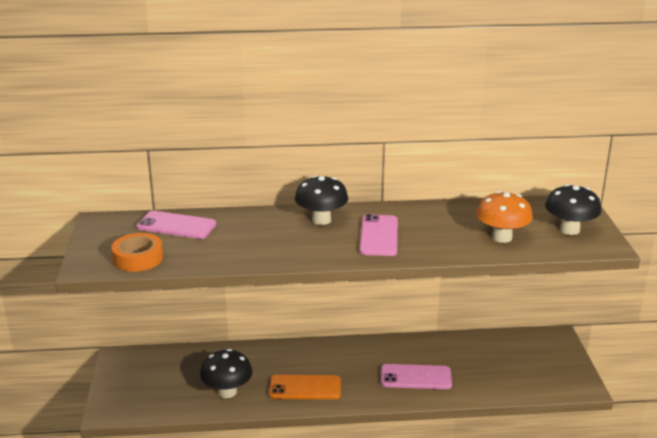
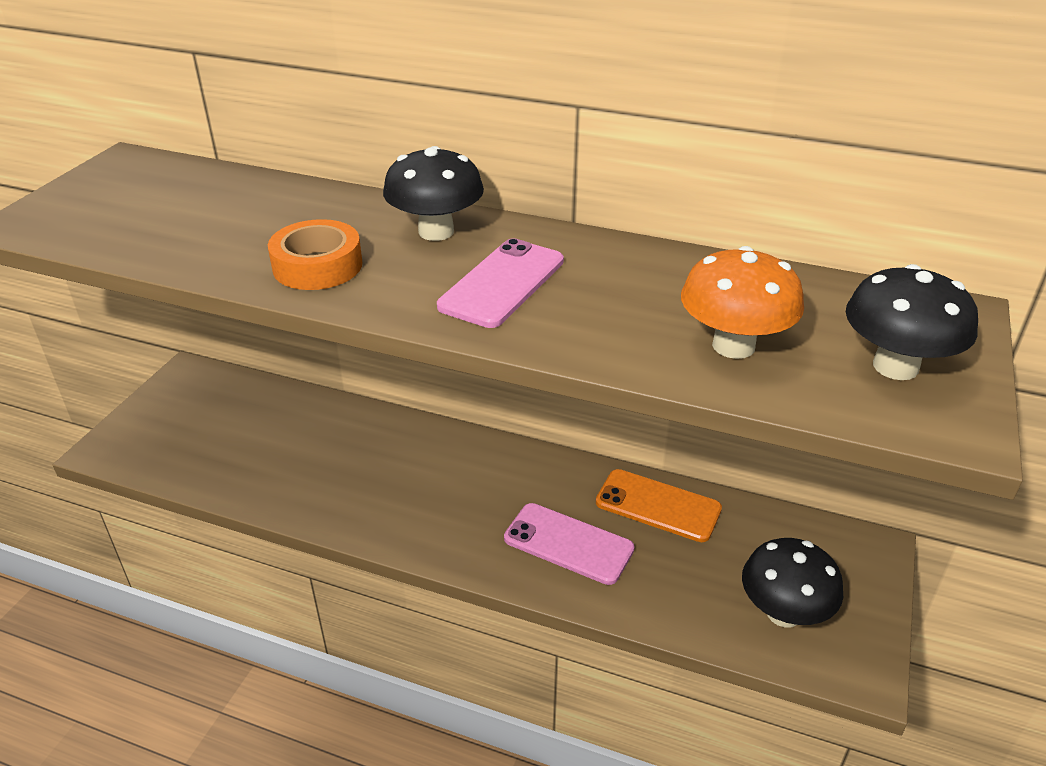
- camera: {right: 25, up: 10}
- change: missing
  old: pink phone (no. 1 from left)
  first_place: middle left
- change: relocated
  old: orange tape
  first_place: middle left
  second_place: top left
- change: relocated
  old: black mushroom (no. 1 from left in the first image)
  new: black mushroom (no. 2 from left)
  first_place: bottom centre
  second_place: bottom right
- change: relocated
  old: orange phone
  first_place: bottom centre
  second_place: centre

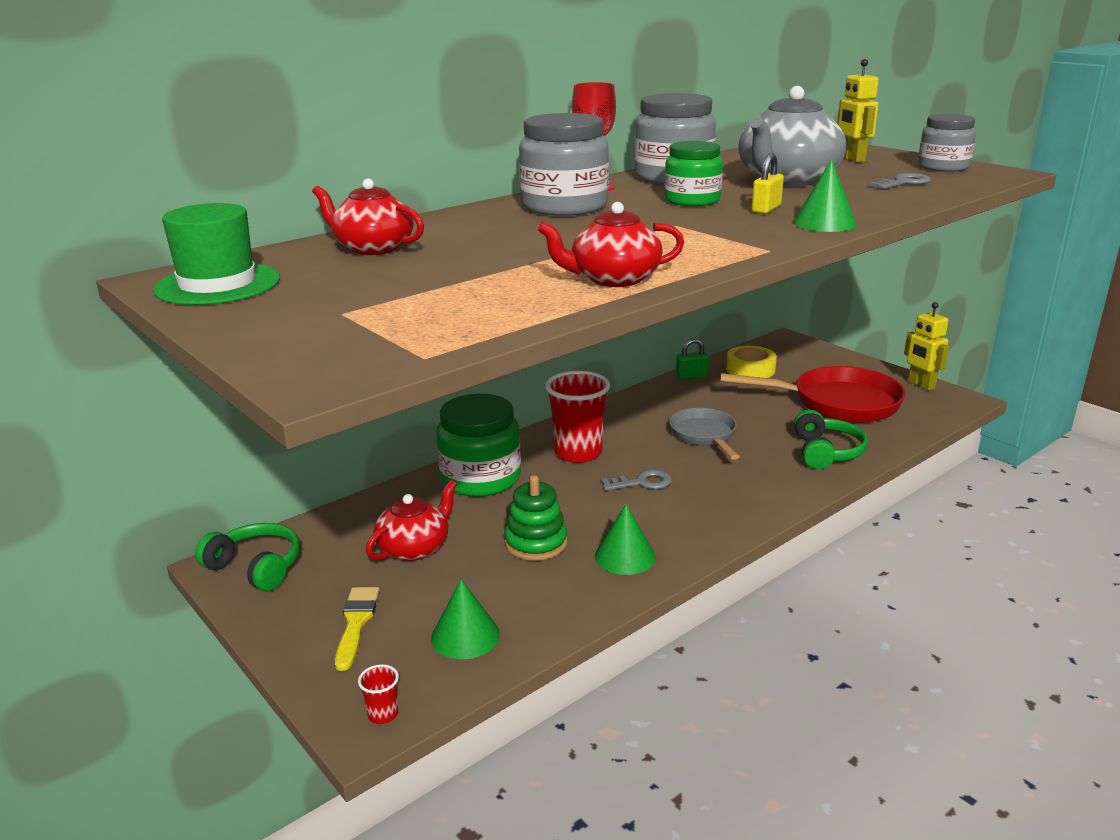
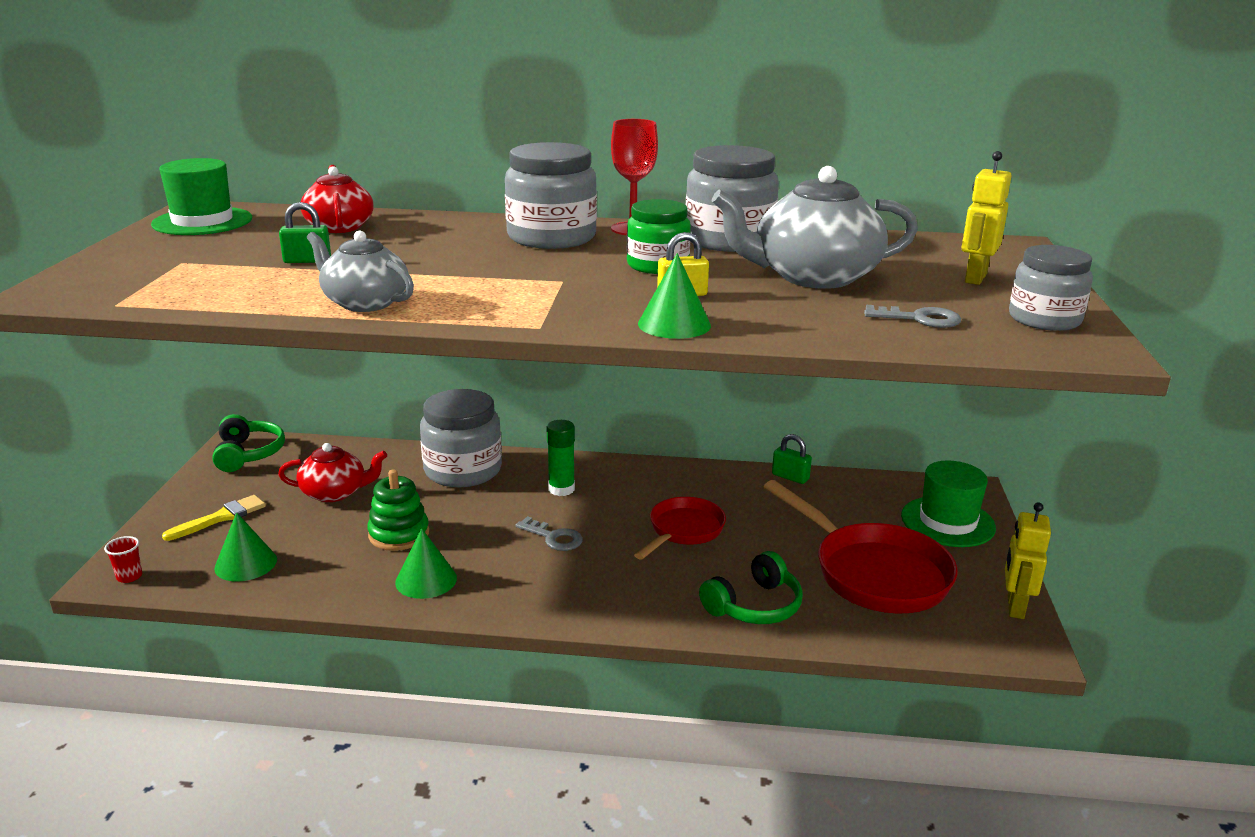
- camera: {right: 45, up: 0}
- change: colour
  old: red teapot (no. 3 from left)
  new: grey teapot (no. 1 from left)
  first_place: top centre
  second_place: top left
- change: missing
  old: yellow tape
  first_place: middle right
- change: exchanged
  old: red cup (no. 2 from left)
  new: green glue stick
  first_place: centre
  second_place: centre
- change: colour
  old: green jar (no. 1 from left)
  new: grey jar (no. 1 from left)
  first_place: centre
  second_place: centre
- change: colour
  old: grey pan
  new: red pan (no. 1 from left)
  first_place: centre
  second_place: centre
- change: appeared
  new: green padlock (no. 1 from left)
  second_place: top left
- change: appeared
  new: green hat (no. 2 from left)
  second_place: middle right

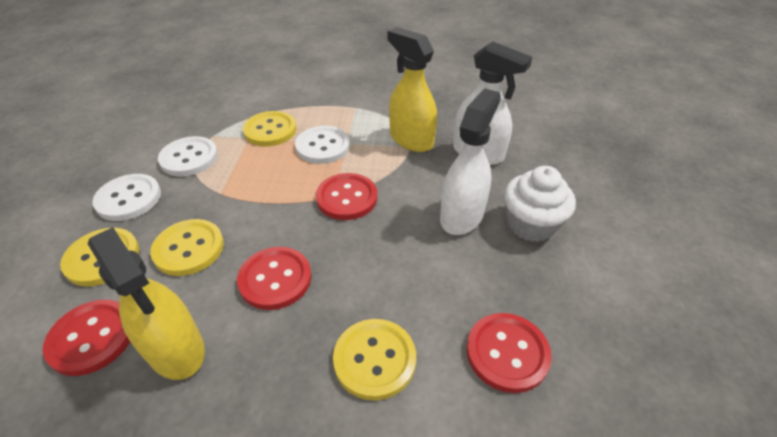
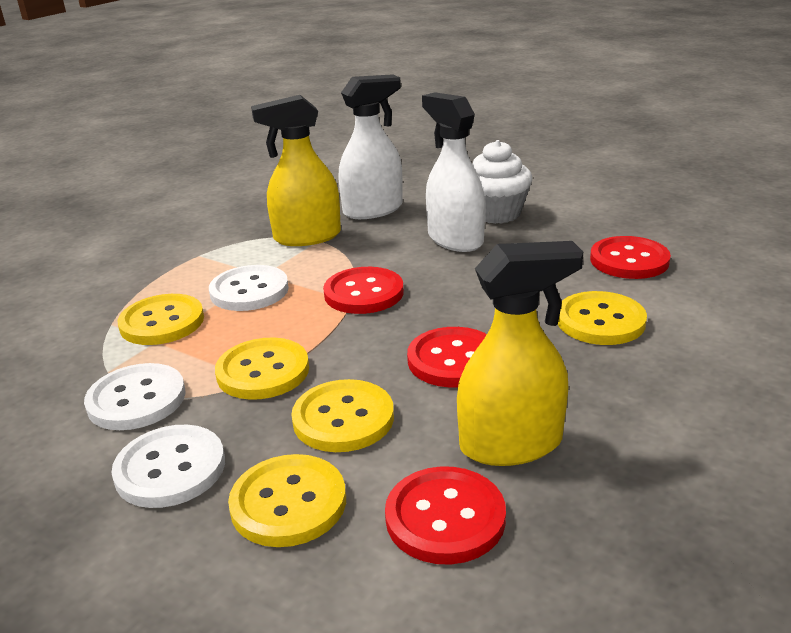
- camera: {right: -60, up: -15}
- change: appeared
  new: yellow button (no. 2 from left)
  second_place: middle left

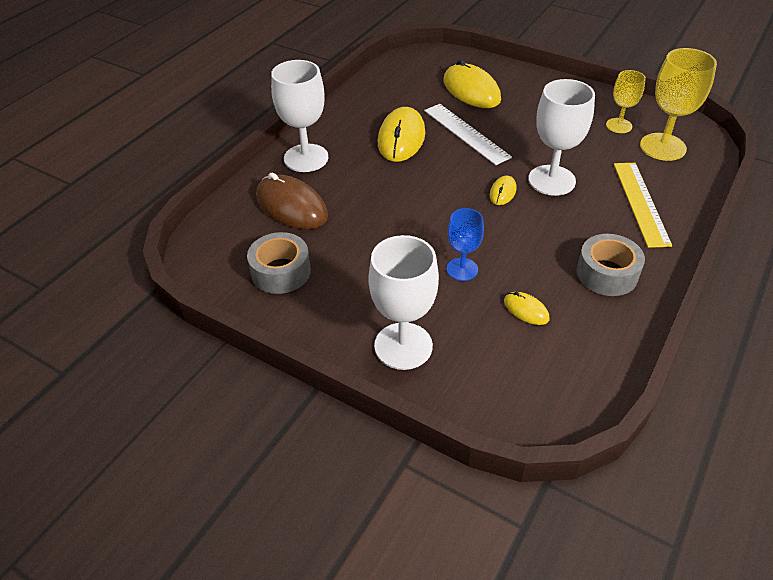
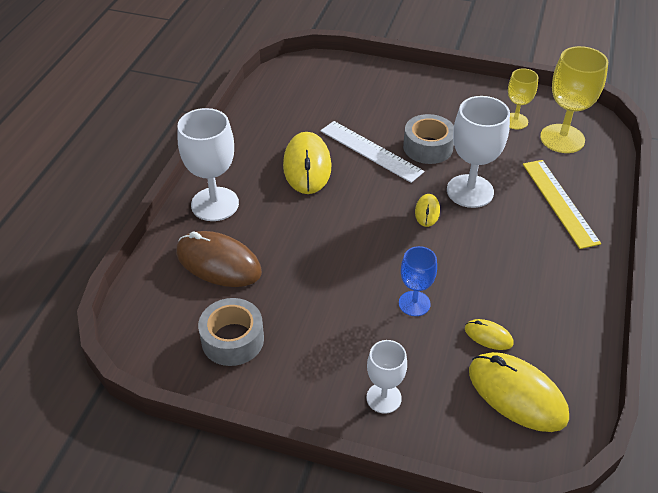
- camera: {right: -15, up: 0}
- change: relocated
  old: yellow mouse (no. 2 from left in the first image)
  new: yellow mouse (no. 4 from left)
  first_place: top centre
  second_place: bottom right
- change: relocated
  old: grey tape (no. 2 from left)
  first_place: middle right
  second_place: top centre
- change: size
  old: white goblet (no. 2 from left)
  first_place: centre
  second_place: bottom centre
  factor: 0.59

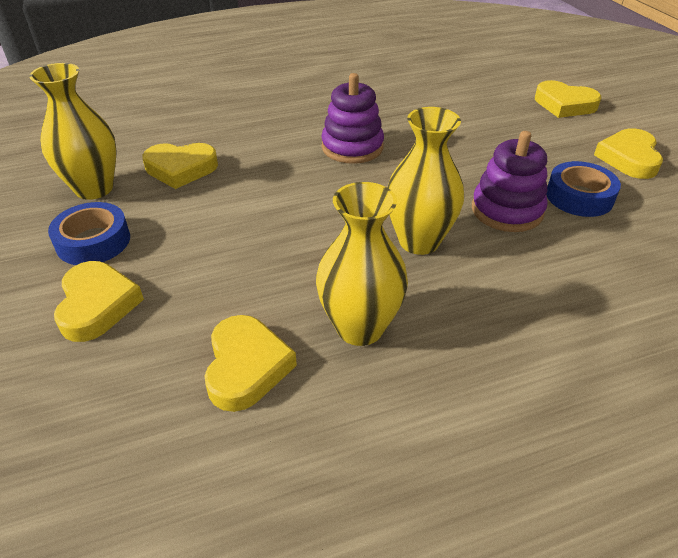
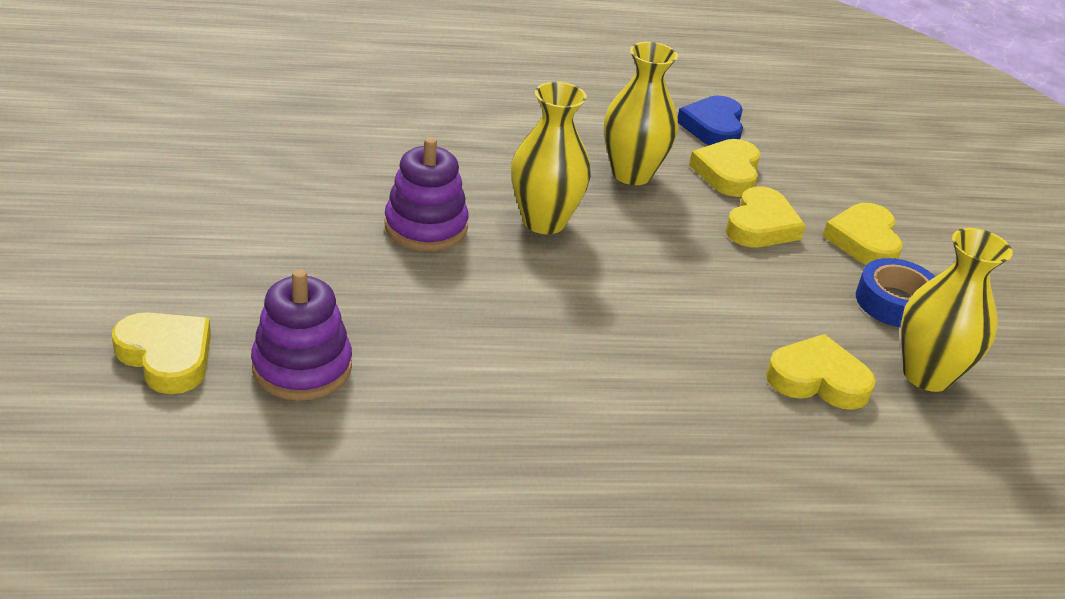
- camera: {right: -170, up: -5}
- change: relocated
  old: purple stacking toy (no. 1 from left)
  first_place: top centre
  second_place: middle left
- change: relocated
  old: yellow heart (no. 5 from left in the first image)
  new: yellow heart (no. 3 from left)
  first_place: top right
  second_place: middle right
- change: missing
  old: blue tape (no. 2 from left)
  first_place: middle right
- change: appeared
  new: blue heart
  second_place: top right

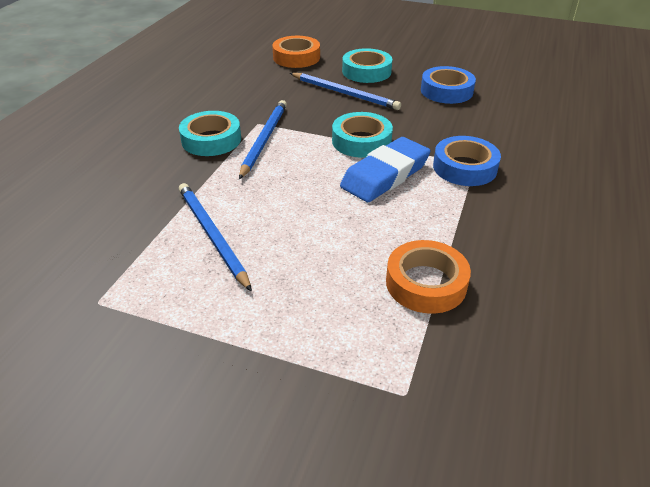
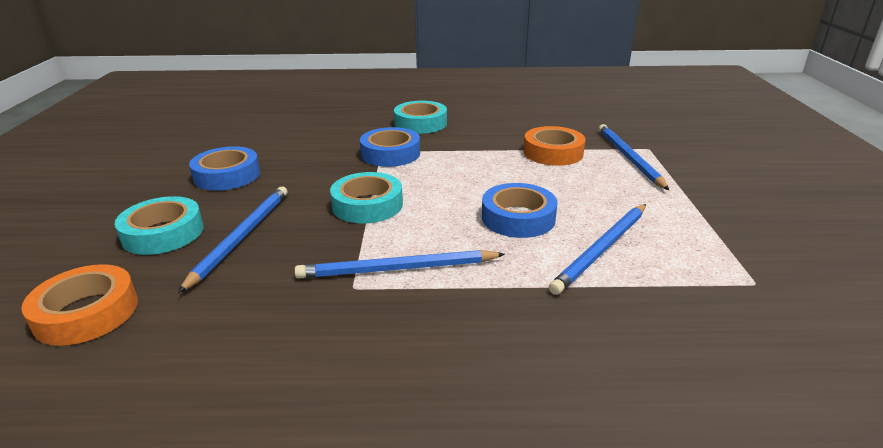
- camera: {right: -110, up: -10}
- change: relocated
  old: turquoise tape (no. 1 from left in the first image)
  new: turquoise tape (no. 3 from left)
  first_place: top left
  second_place: top centre
- change: missing
  old: blue eraser
  first_place: centre
- change: appeared
  new: blue pencil (no. 4 from left)
  second_place: middle right
- change: appeared
  new: blue tape (no. 3 from left)
  second_place: centre

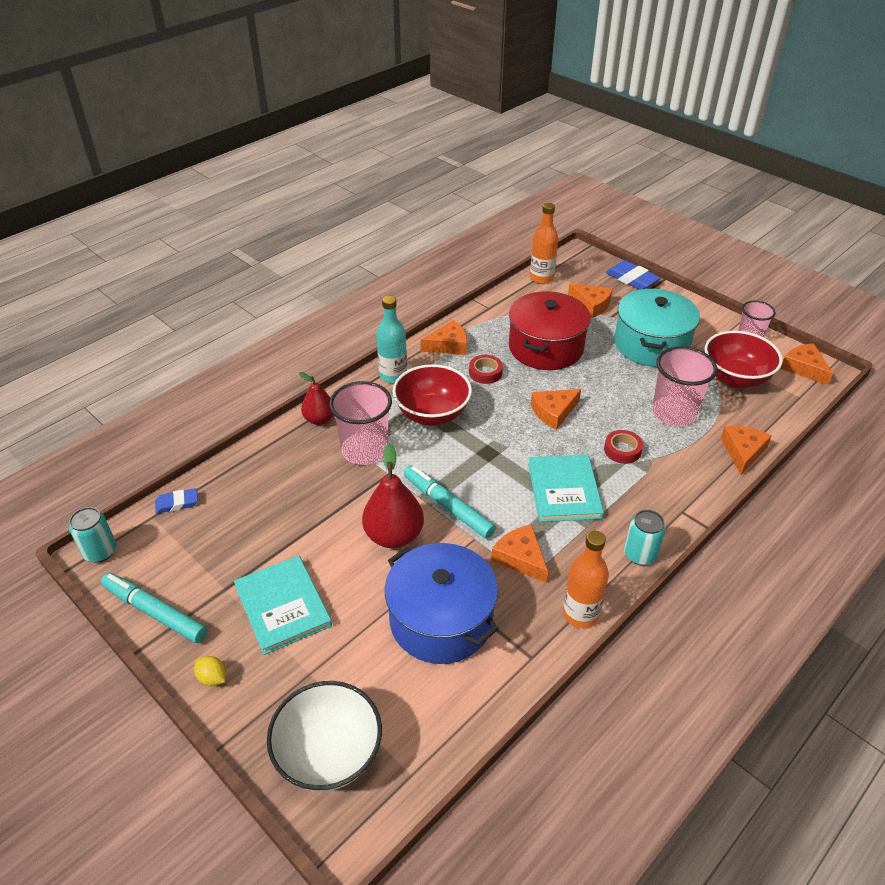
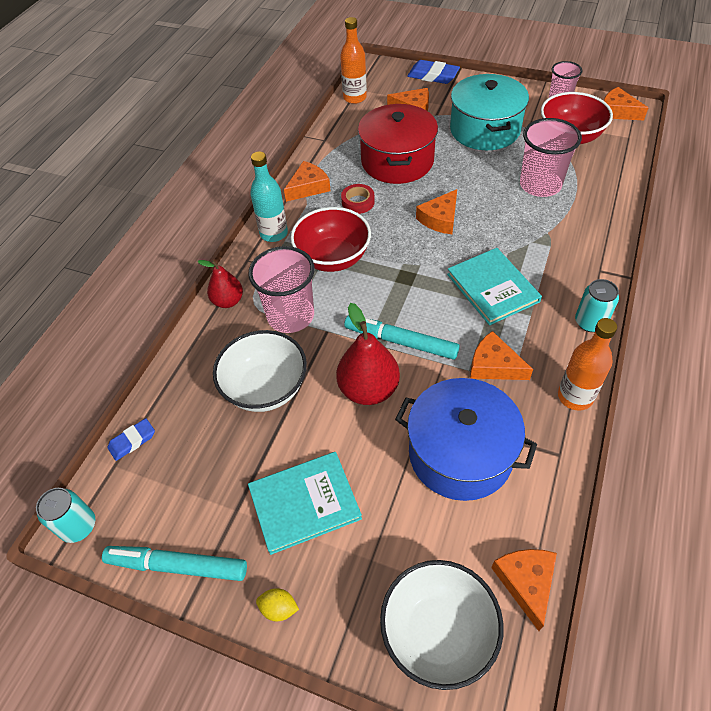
- camera: {right: -20, up: 10}
- change: relocated
  old: orange cheese (no. 5 from left)
  first_place: middle right
  second_place: bottom right
- change: missing
  old: red tape (no. 2 from left)
  first_place: middle right
- change: spun
  old: turquoise book (no. 1 from left)
  first_place: bottom left
  second_place: bottom centre
  degrees: -60
- change: appeared
  new: white bowl (no. 1 from left)
  second_place: centre

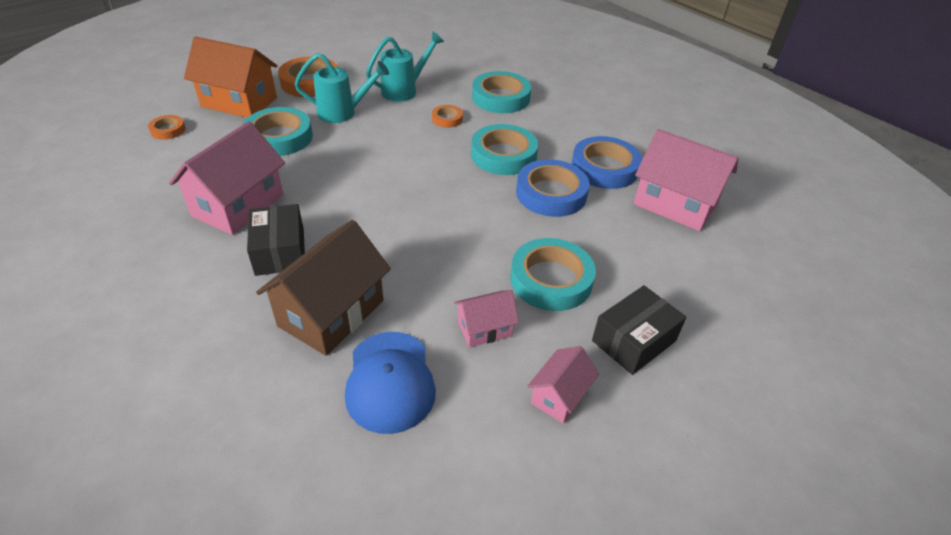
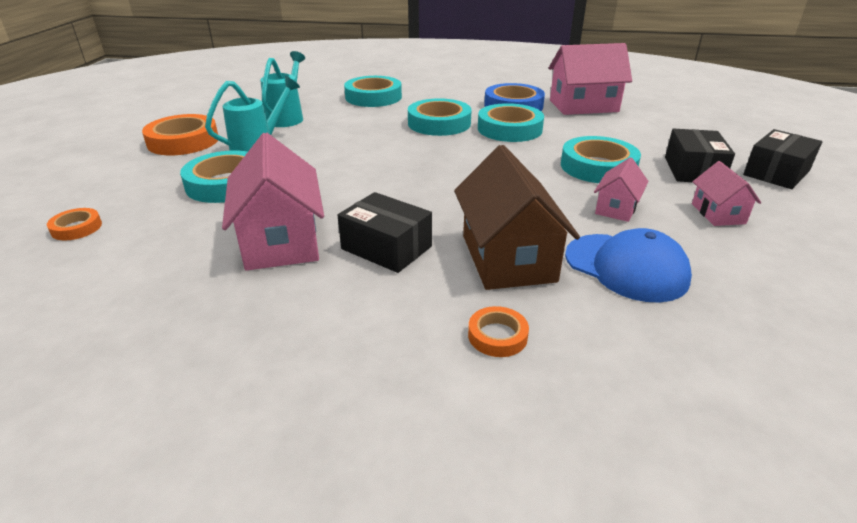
- camera: {right: -40, up: -10}
- change: missing
  old: orange house
  first_place: top left
- change: relocated
  old: orange tape (no. 3 from left)
  first_place: top centre
  second_place: centre
- change: colour
  old: blue tape (no. 1 from left)
  new: turquoise tape (no. 4 from left)
  first_place: centre
  second_place: top centre
- change: appeared
  new: black box (no. 3 from left)
  second_place: top right

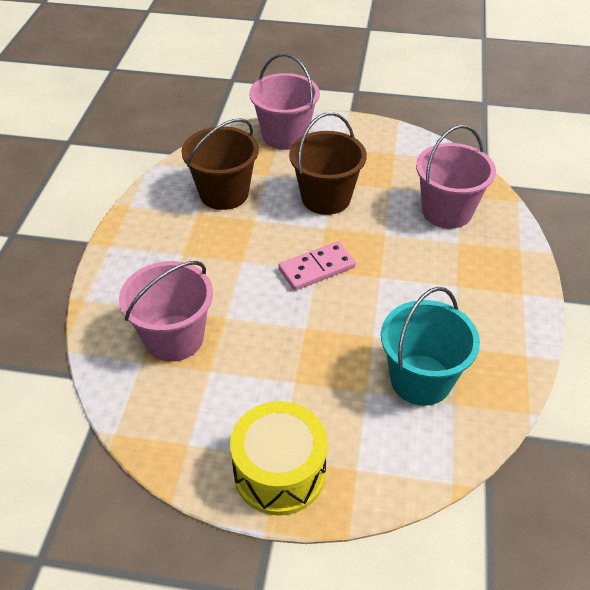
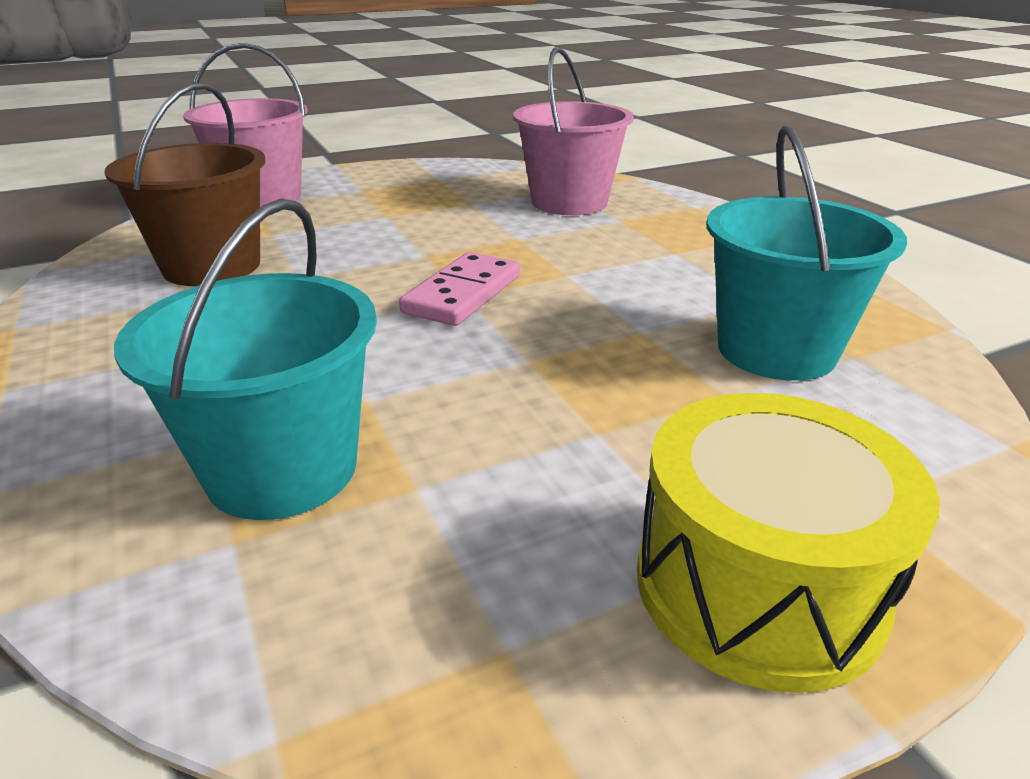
- camera: {right: -35, up: -15}
- change: missing
  old: brown bucket (no. 2 from left)
  first_place: top centre
- change: colour
  old: pink bucket (no. 1 from left)
  new: turquoise bucket (no. 1 from left)
  first_place: middle left
  second_place: middle left

